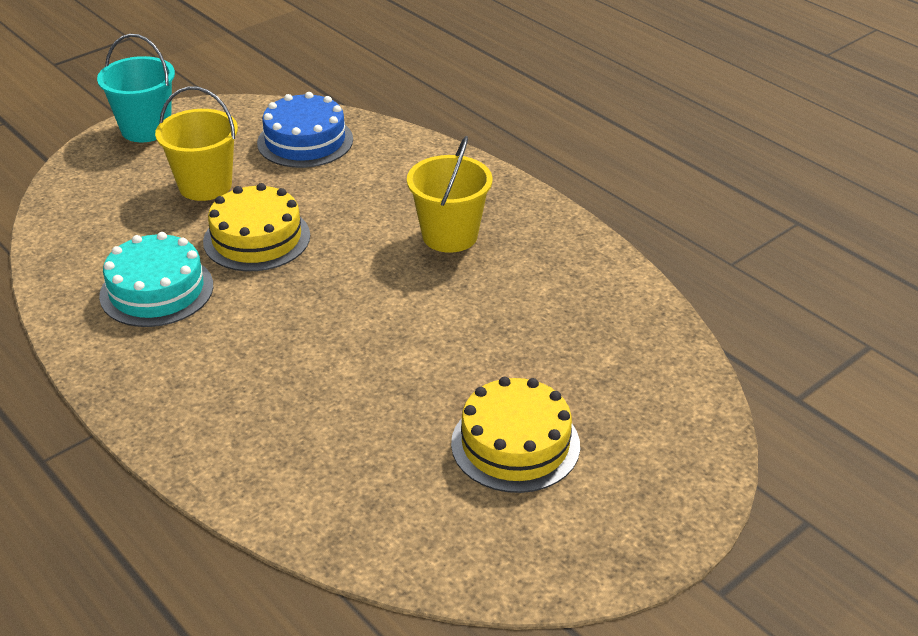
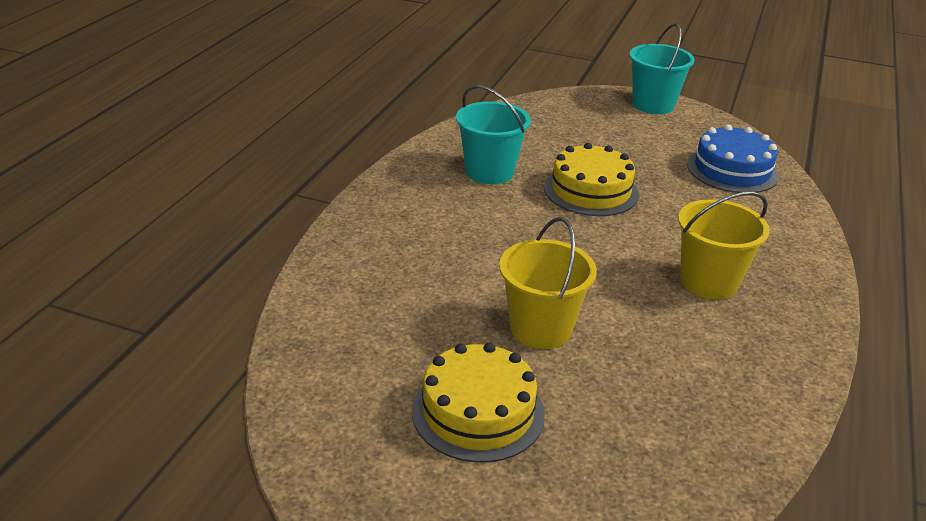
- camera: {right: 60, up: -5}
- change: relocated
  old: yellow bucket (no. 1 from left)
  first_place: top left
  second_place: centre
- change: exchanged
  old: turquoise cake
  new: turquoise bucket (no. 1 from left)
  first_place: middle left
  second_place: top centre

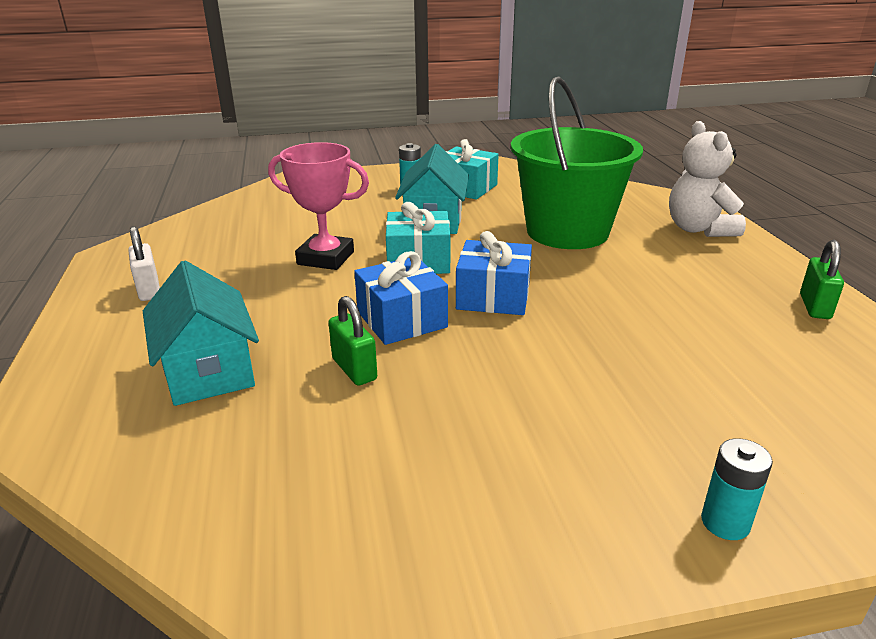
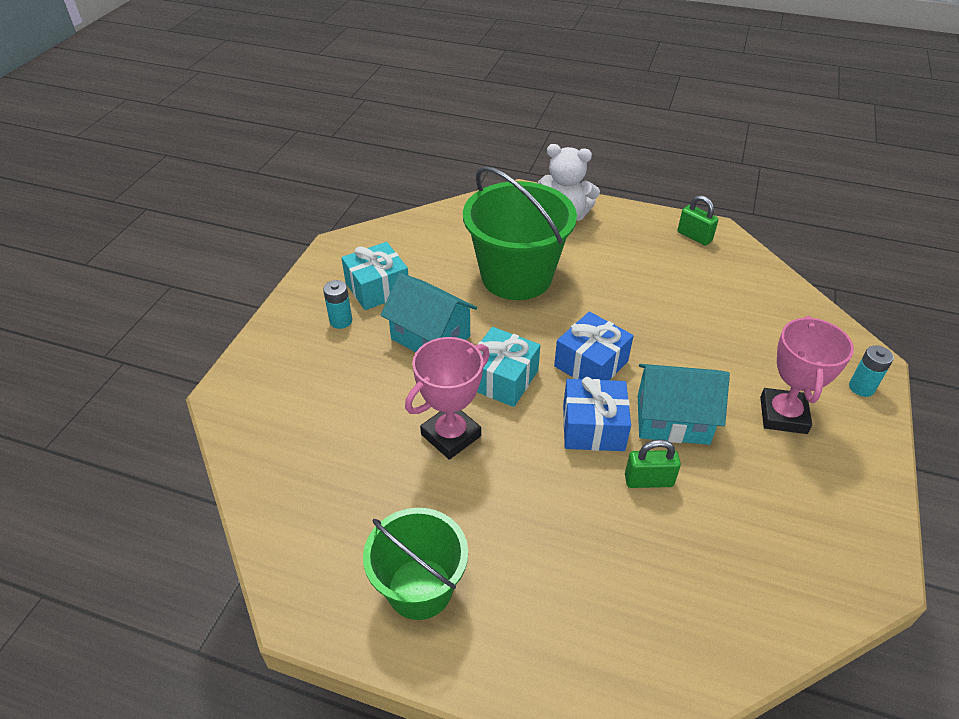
- camera: {right: -60, up: 15}
- change: exchanged
  old: white padlock
  new: green bucket (no. 1 from left)
  first_place: middle left
  second_place: bottom centre
- change: relocated
  old: turquoise house (no. 1 from left in the first image)
  new: turquoise house (no. 2 from left)
  first_place: middle left
  second_place: middle right
- change: appeared
  new: pink trophy (no. 2 from left)
  second_place: middle right

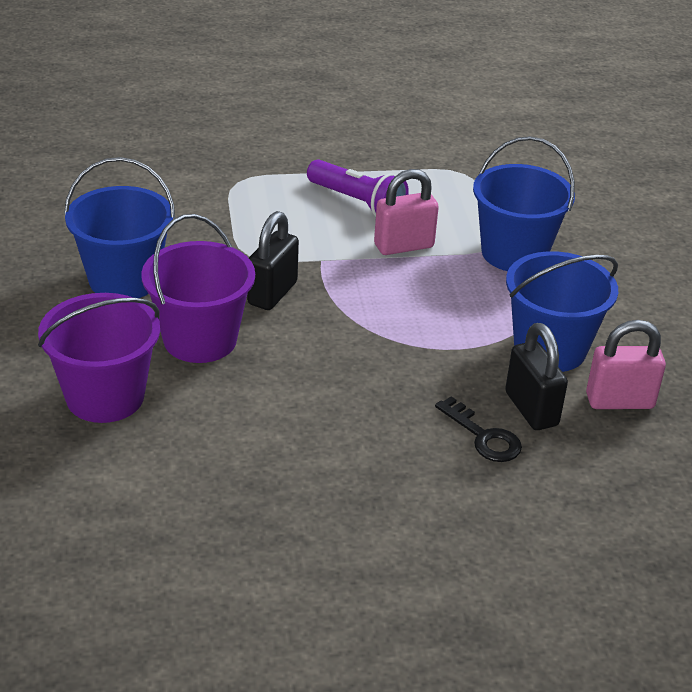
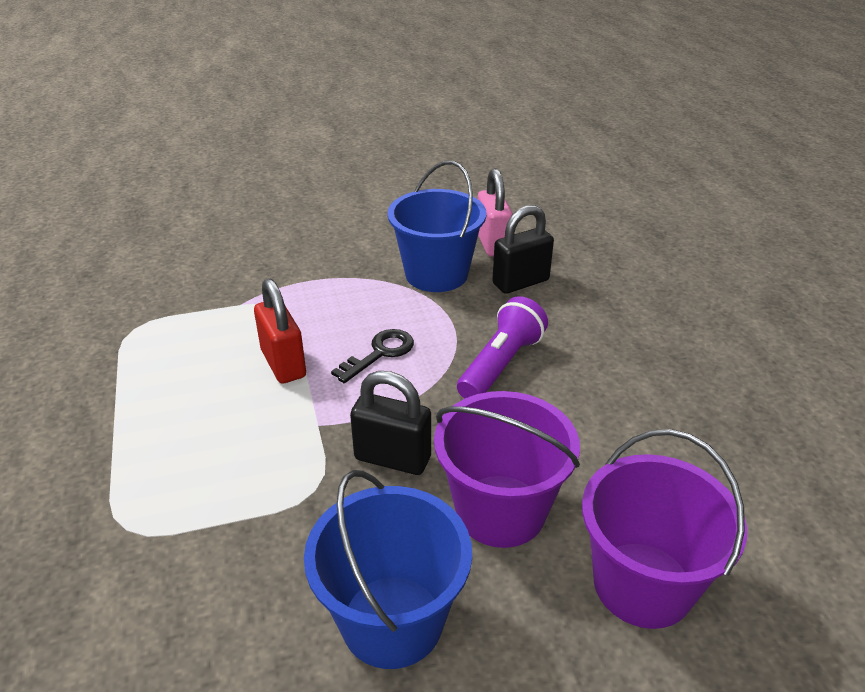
- camera: {right: -95, up: 0}
- change: missing
  old: blue bucket (no. 2 from left)
  first_place: top right
- change: relocated
  old: purple flashlight
  first_place: top centre
  second_place: centre
- change: colour
  old: pink padlock (no. 1 from left)
  new: red padlock
  first_place: top centre
  second_place: middle left
- change: relocated
  old: black key
  first_place: middle right
  second_place: centre

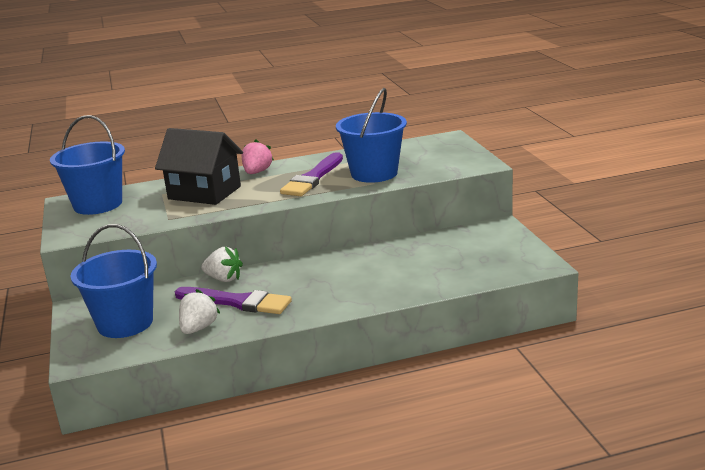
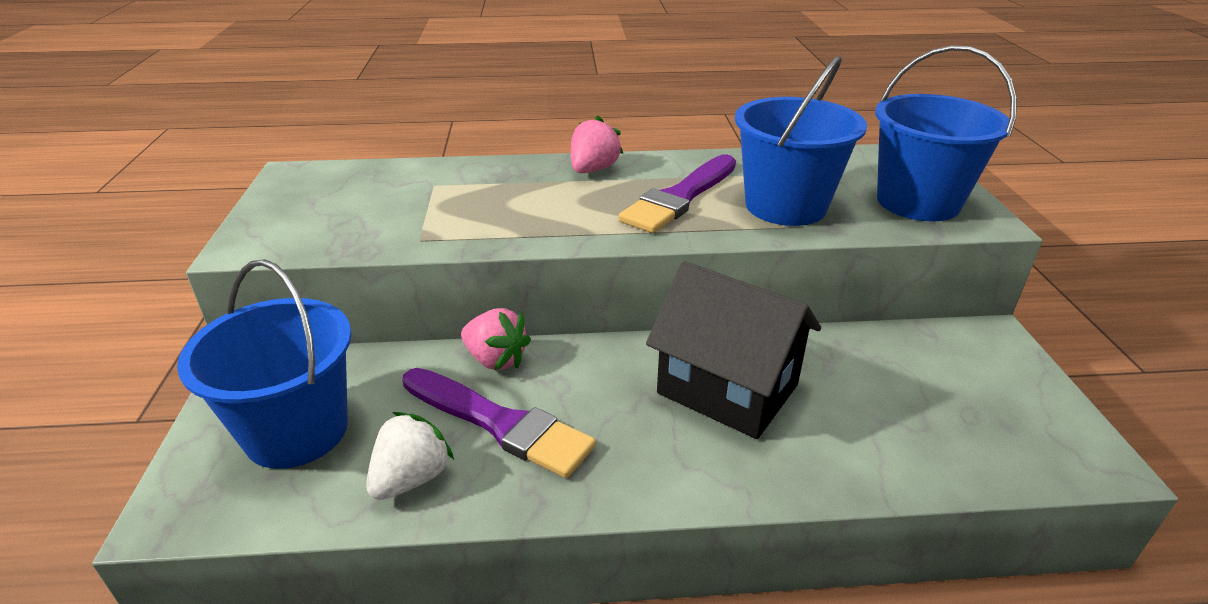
- camera: {right: 10, up: 10}
- change: relocated
  old: blue bucket (no. 1 from left in the first image)
  new: blue bucket (no. 3 from left)
  first_place: middle left
  second_place: top right
- change: relocated
  old: black house
  first_place: middle left
  second_place: centre
- change: colour
  old: white strawberry (no. 2 from left)
  new: pink strawberry (no. 1 from left)
  first_place: middle left
  second_place: centre

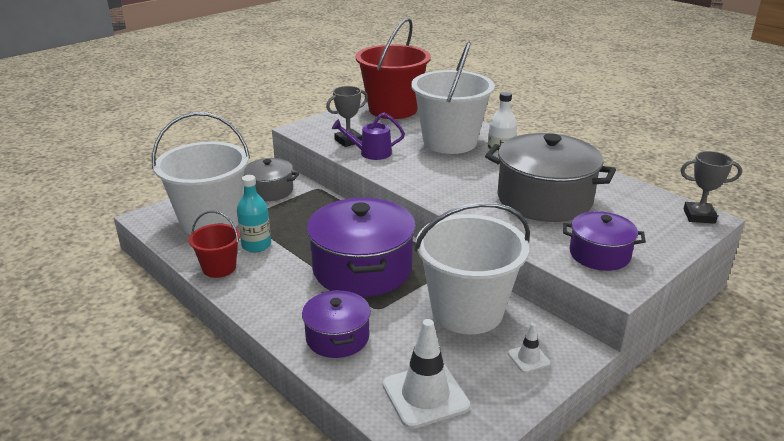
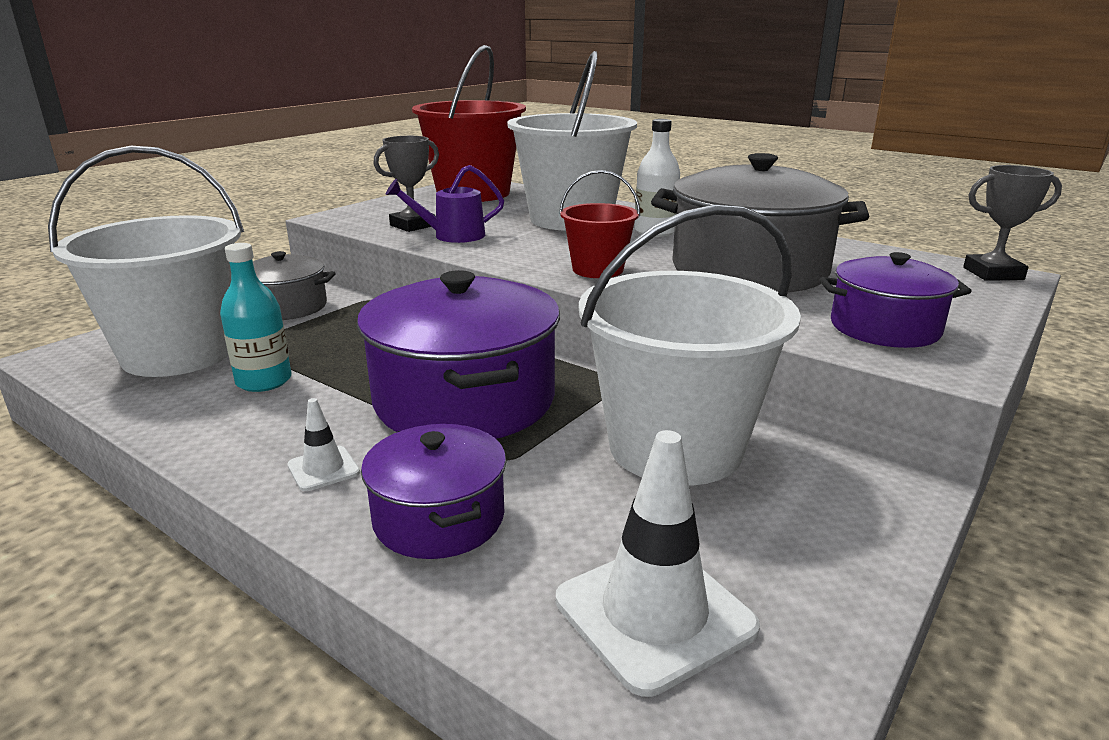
- camera: {right: -10, up: -5}
- change: relocated
  old: red bucket (no. 1 from left in the first image)
  new: red bucket (no. 2 from left)
  first_place: middle left
  second_place: top centre
- change: relocated
  old: white traffic cone (no. 2 from left in the first image)
  new: white traffic cone (no. 1 from left)
  first_place: bottom right
  second_place: middle left

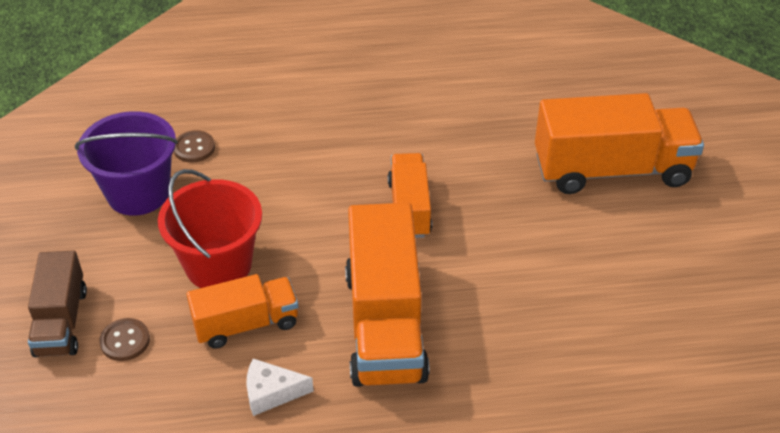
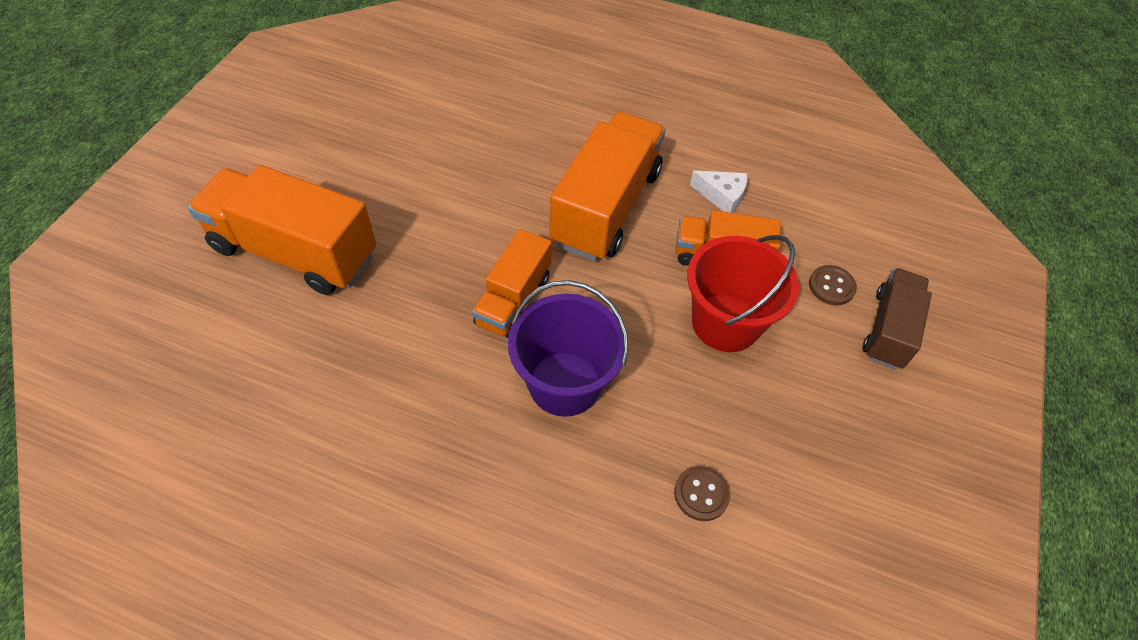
- camera: {right: -155, up: 10}
- change: relocated
  old: purple bucket
  first_place: middle left
  second_place: centre

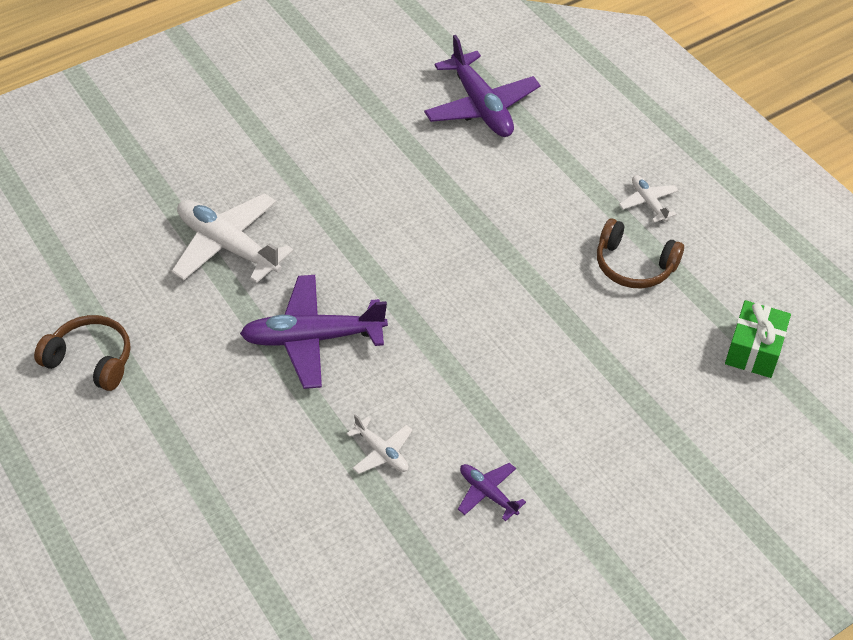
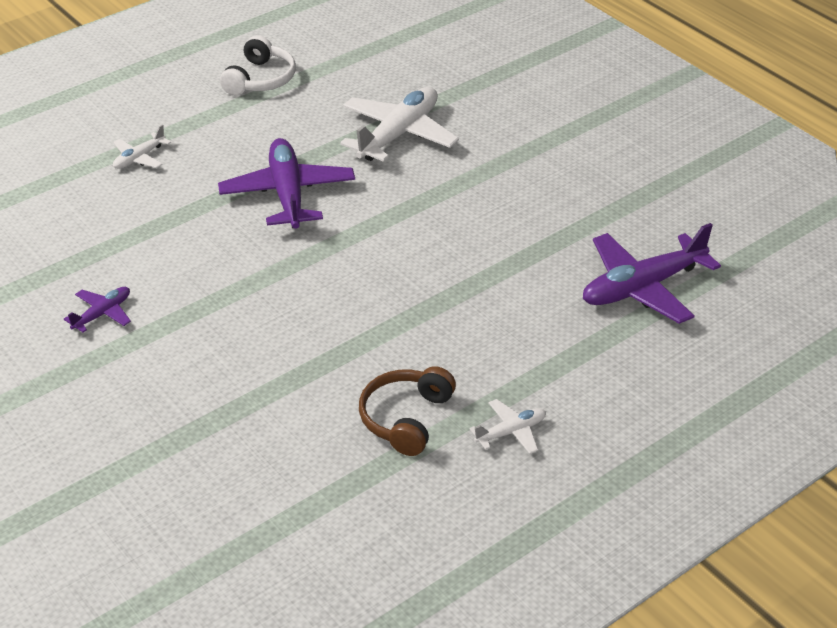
- camera: {right: 85, up: -10}
- change: missing
  old: green gift
  first_place: middle right
- change: colour
  old: brown headphones (no. 1 from left)
  new: white headphones
  first_place: middle left
  second_place: top left
- change: relocated
  old: white plane (no. 2 from left in the first image)
  new: white plane (no. 1 from left)
  first_place: bottom centre
  second_place: top left

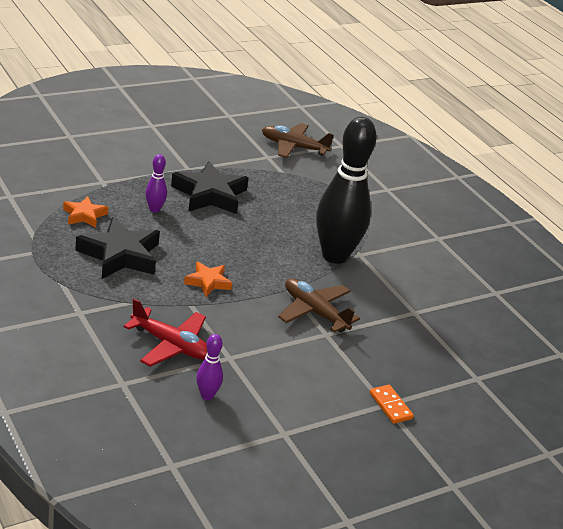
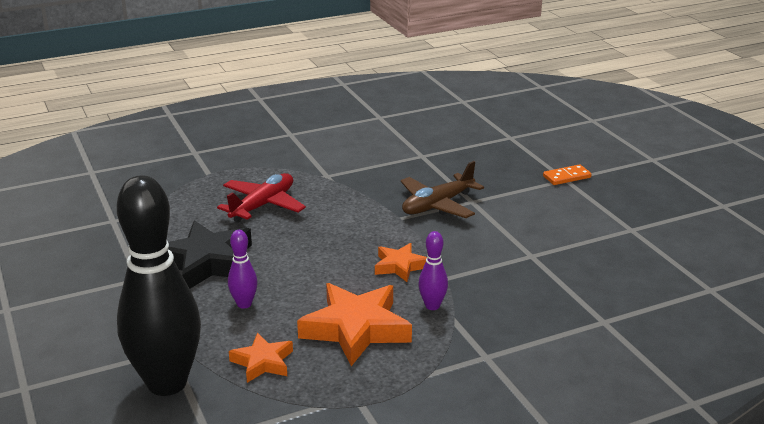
- camera: {right: -80, up: -5}
- change: relocated
  old: black bowling pin
  first_place: centre
  second_place: bottom left
- change: missing
  old: brown plane (no. 1 from left)
  first_place: top centre
- change: colour
  old: black star (no. 1 from left)
  new: orange star (no. 2 from left)
  first_place: middle left
  second_place: bottom centre
- change: relocated
  old: red plane
  first_place: middle left
  second_place: centre
- change: relocated
  old: purple bowling pin (no. 2 from left)
  first_place: bottom centre
  second_place: centre

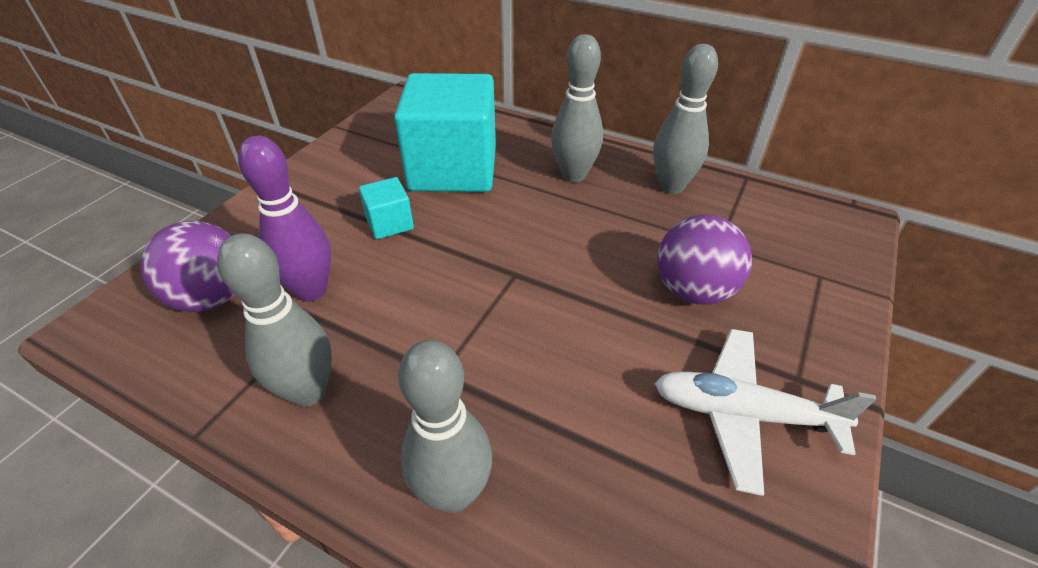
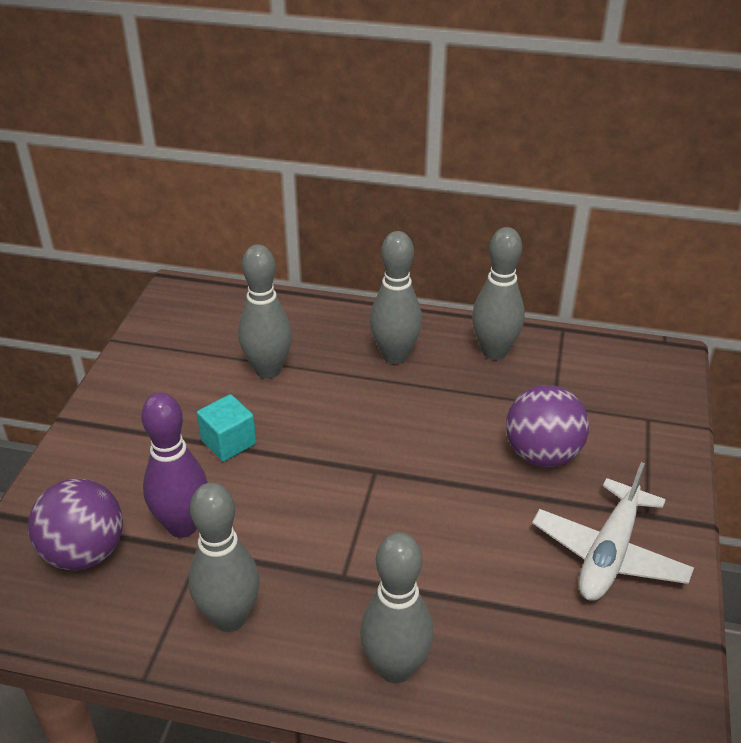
- camera: {right: -15, up: -5}
- change: exchanged
  old: turquoise cube (no. 2 from left)
  new: grey bowling pin (no. 2 from left)
  first_place: top centre
  second_place: centre
- change: spun
  old: white plane
  first_place: bottom right
  second_place: bottom right
  degrees: -60

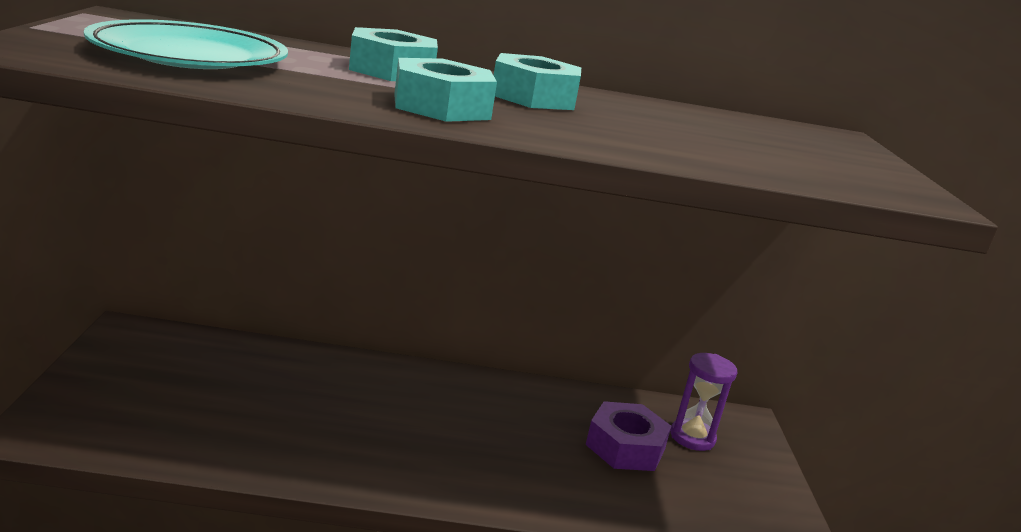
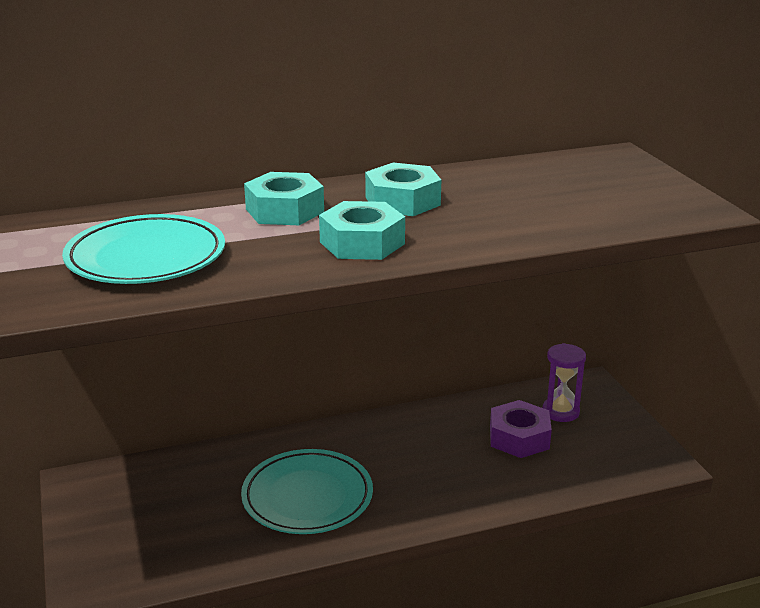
- camera: {right: -15, up: 5}
- change: appeared
  new: turquoise plate (no. 2 from left)
  second_place: bottom centre

